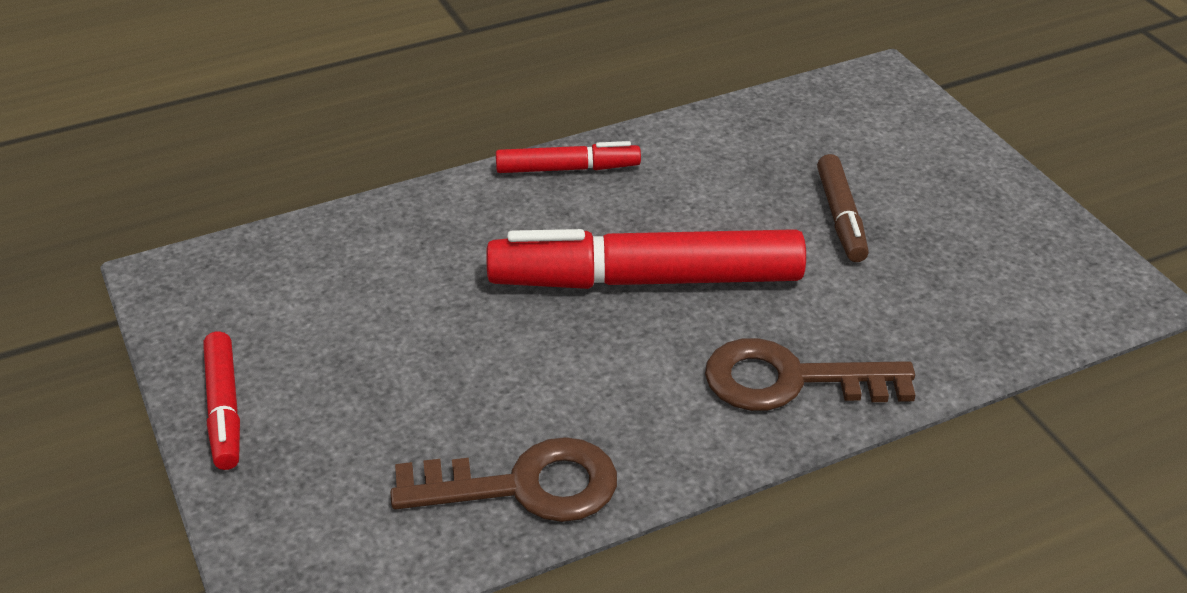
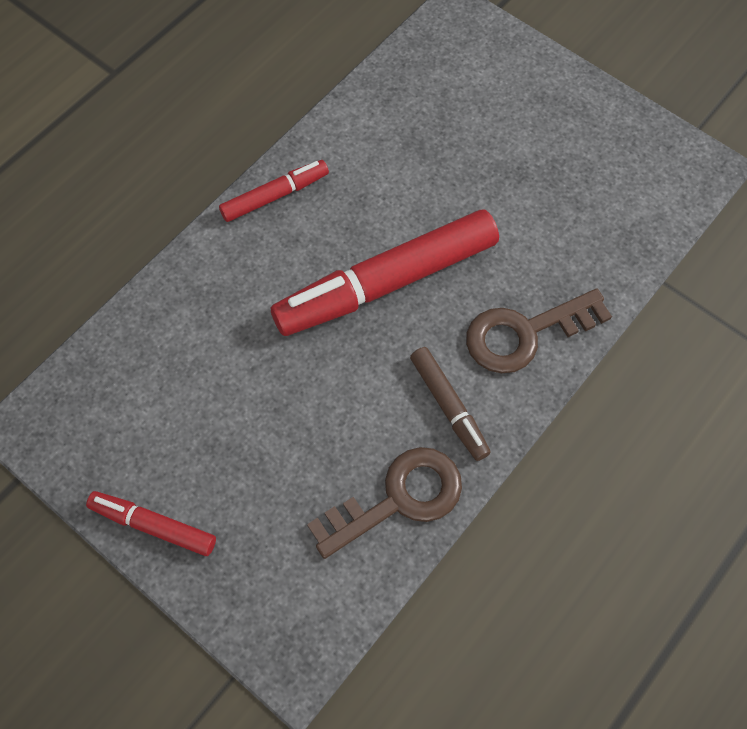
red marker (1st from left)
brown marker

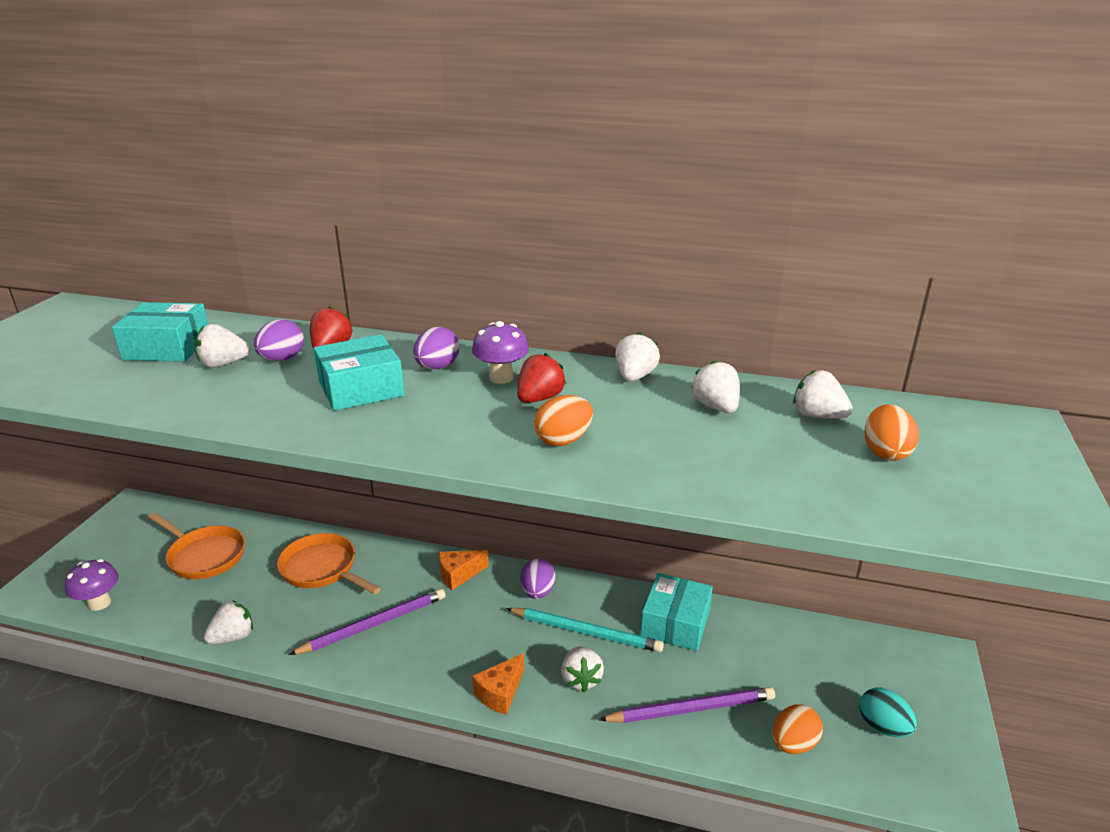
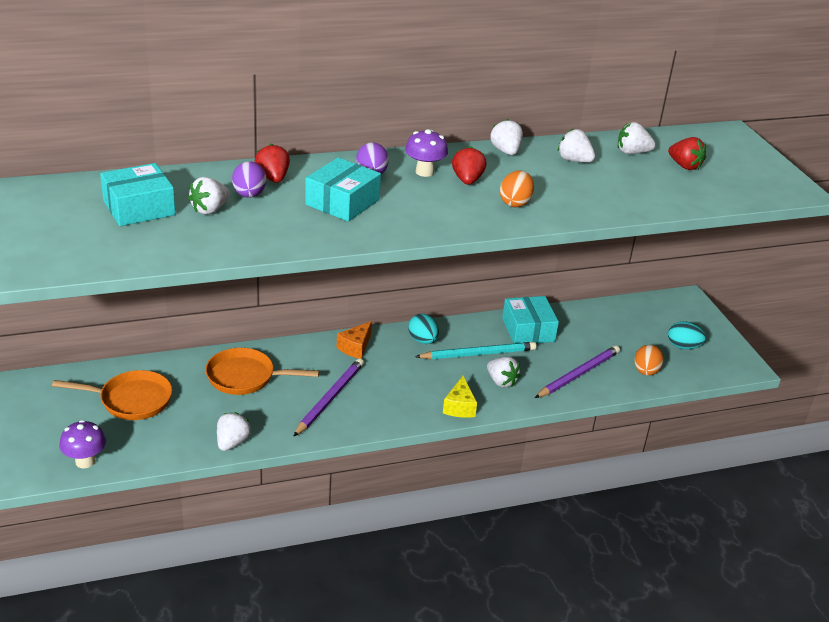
yellow cheese
turquoise egg (1st from left)
red strawberry (3rd from left)

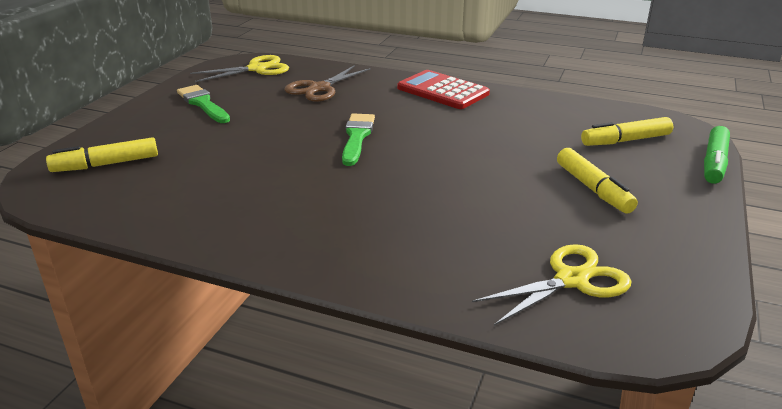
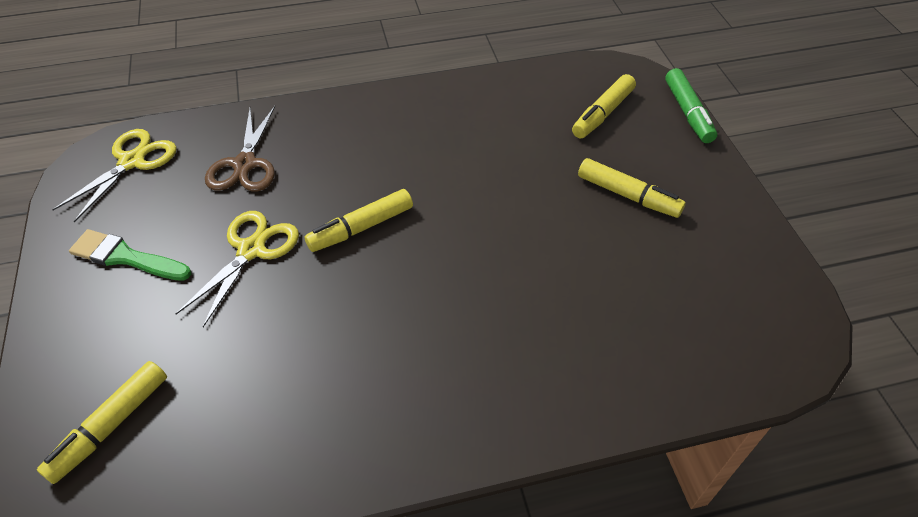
yellow marker (2nd from left)
red calculator
yellow scissors (2nd from left)

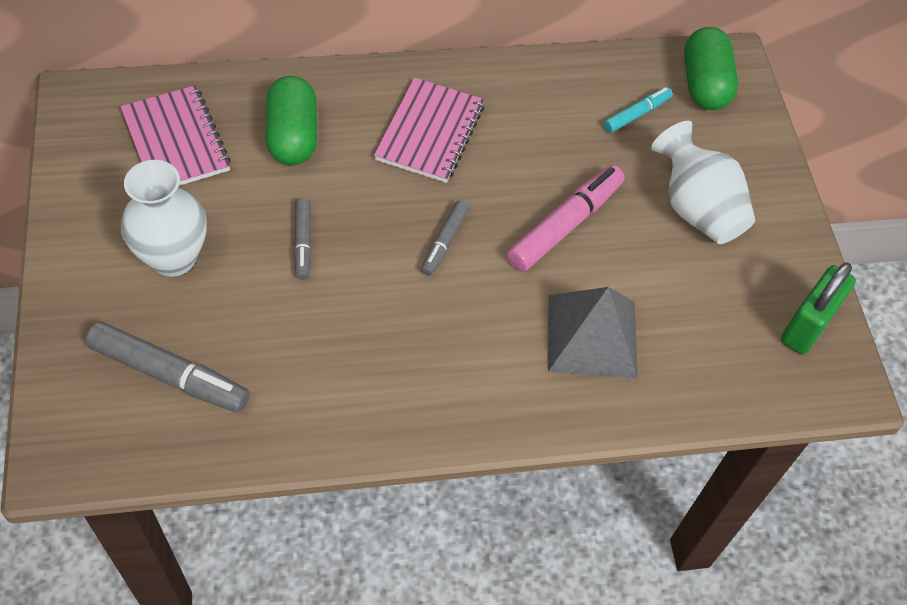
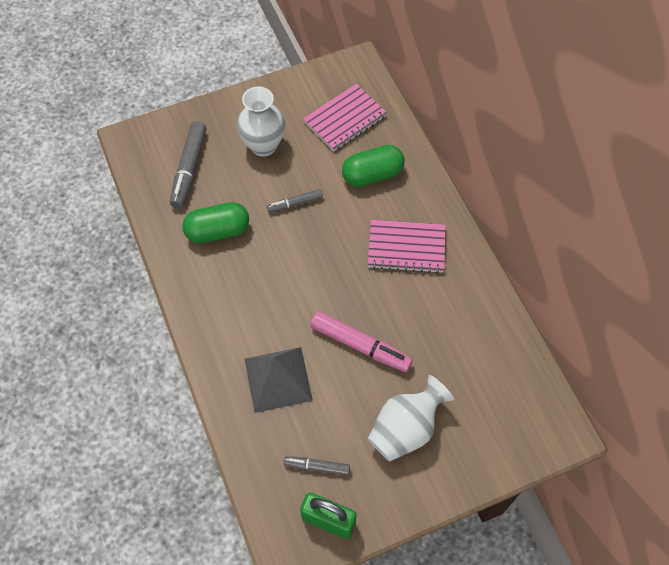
grey marker (3rd from left)
turquoise marker
green capsule (1st from left)

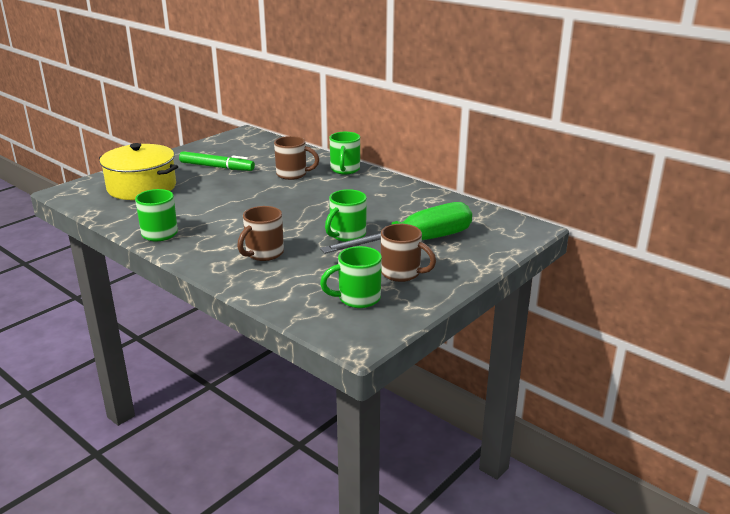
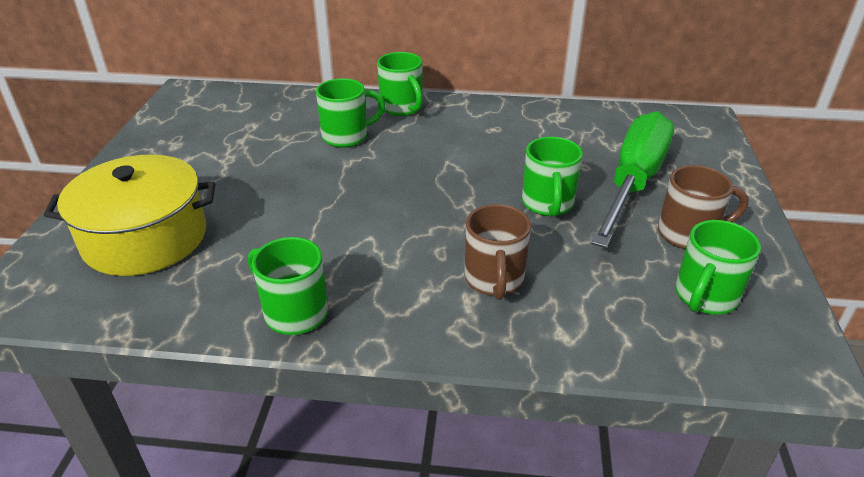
green marker
green mug (2nd from left)

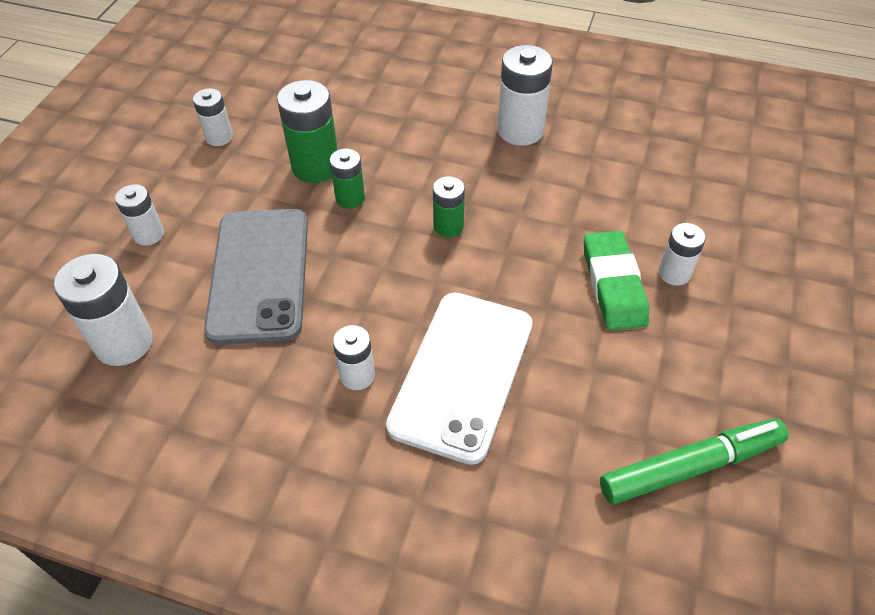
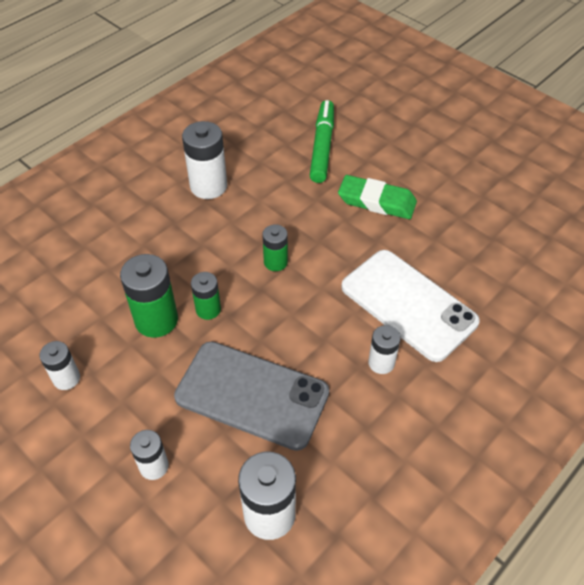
green marker
white battery (6th from left in the first image)

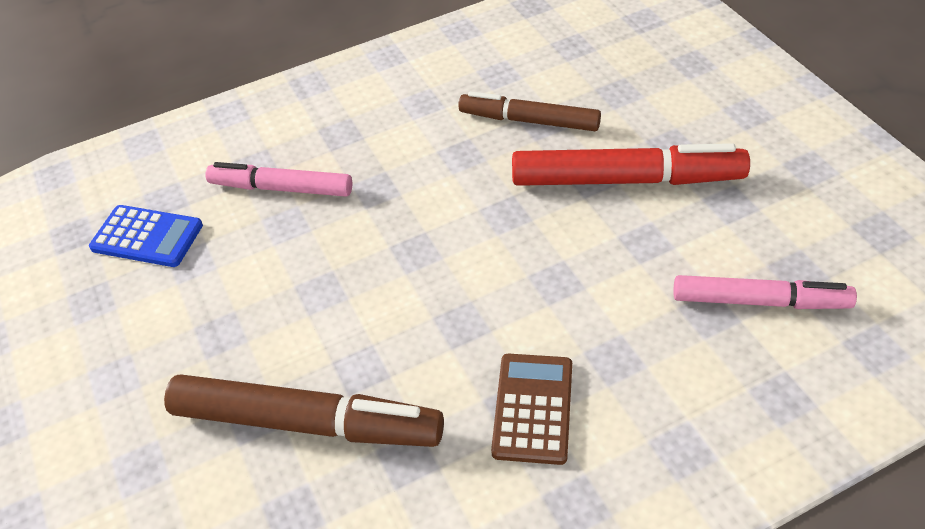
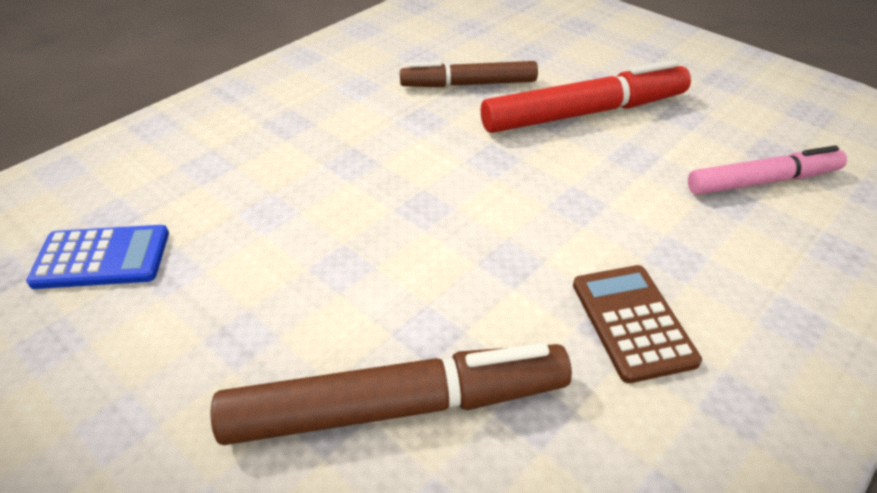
pink marker (1st from left in the first image)

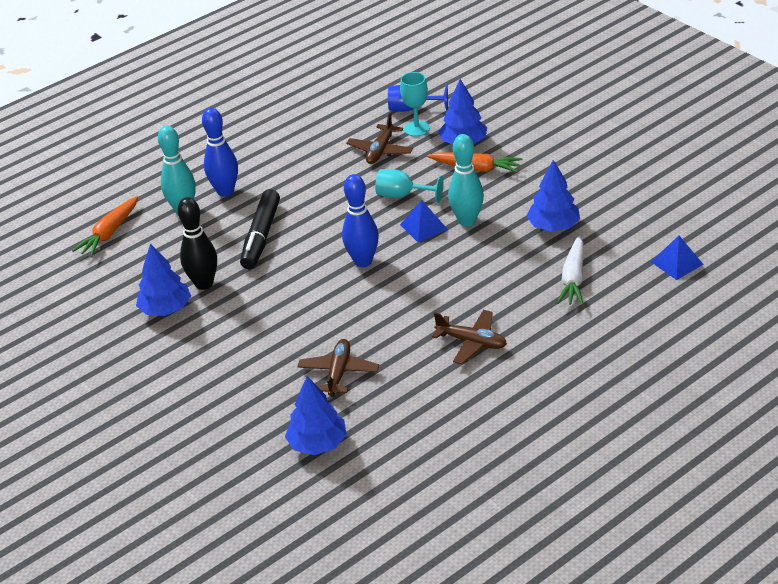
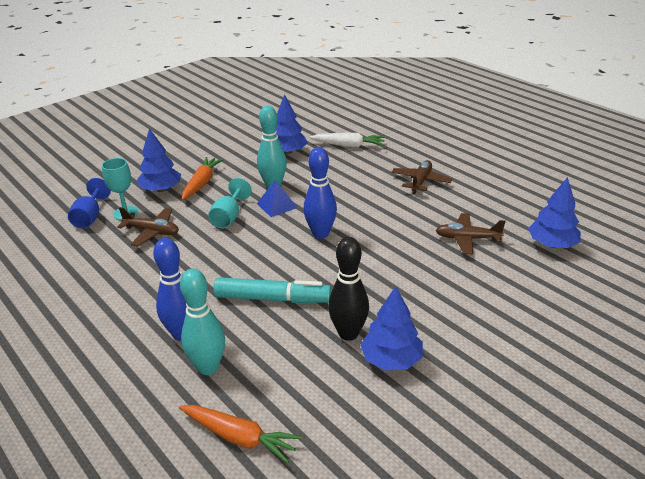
turquoise marker
blue pyramid (2nd from left in the first image)

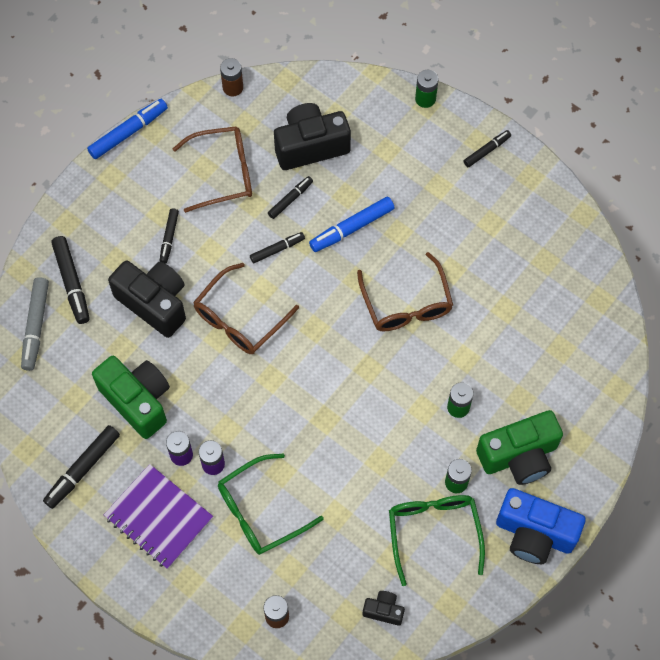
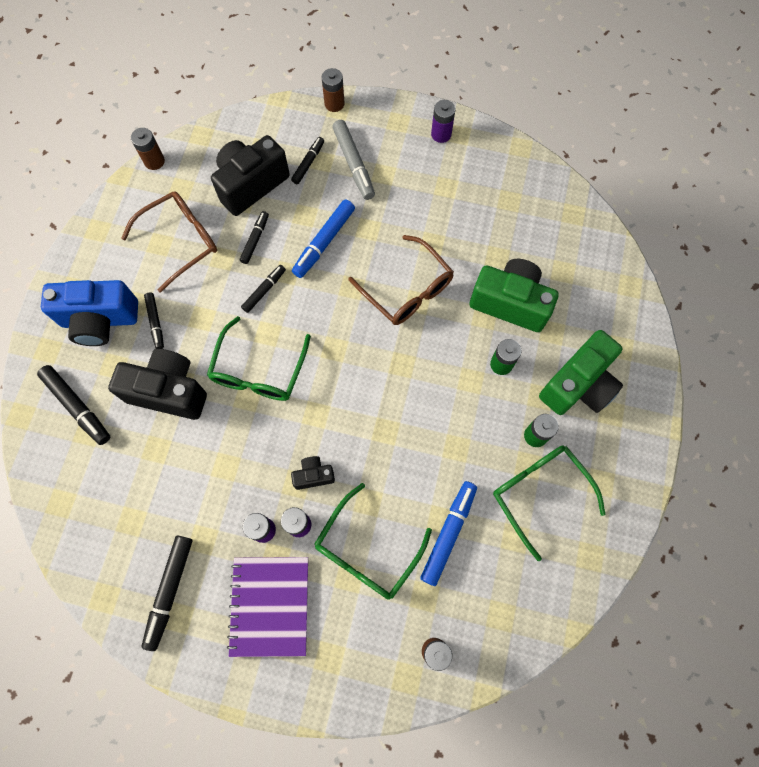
grey marker
blue marker (2nd from left)
green camera (1st from left)
purple notebook
green glasses (1st from left)
black camera (3rd from left)
brown battery (2nd from left)
black marker (6th from left)
blue camera
purple battery (3rd from left)

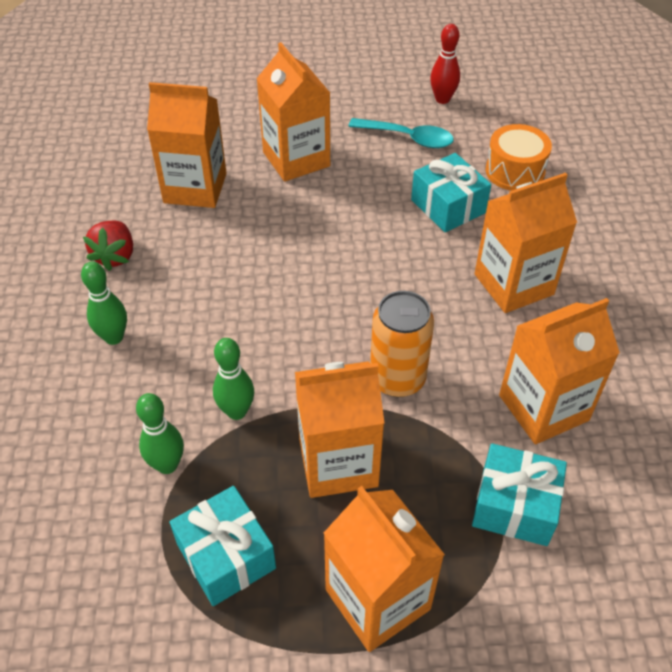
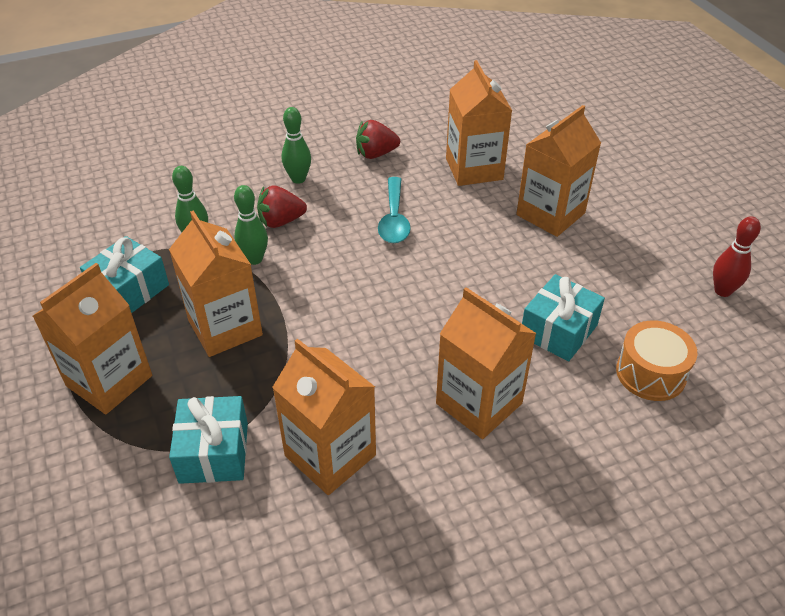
turquoise spoon
orange can
red strawberry (1st from left)

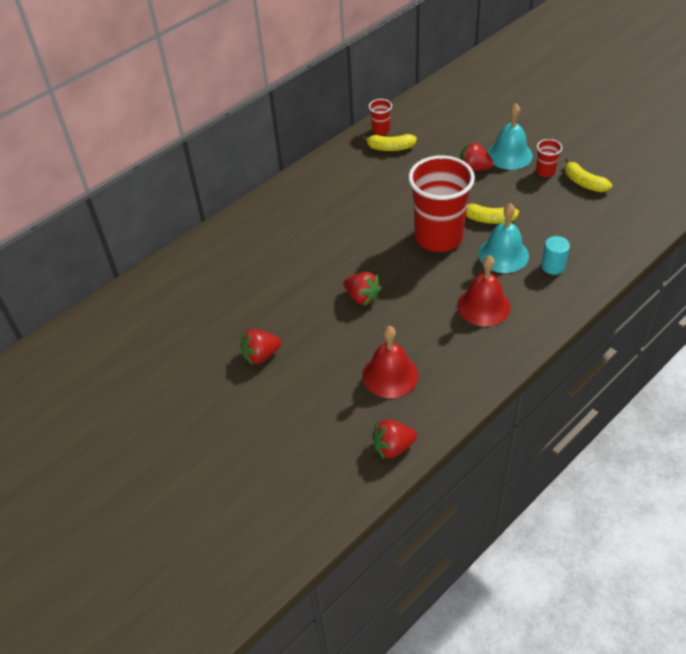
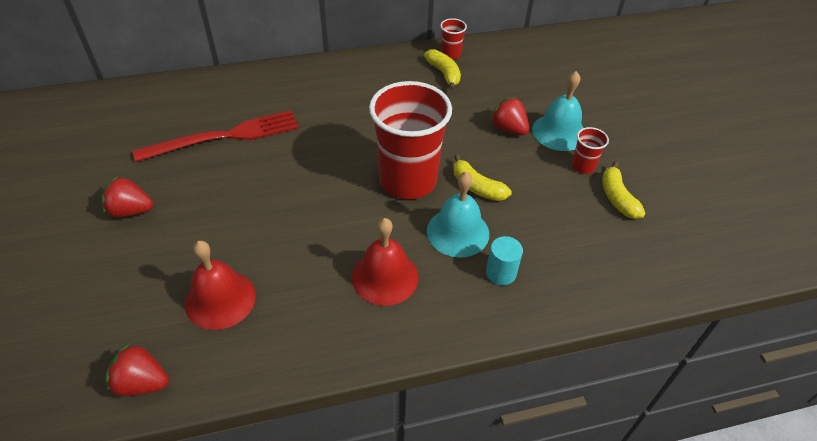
red strawberry (2nd from left in the first image)
yellow banana (1st from left)
red fork

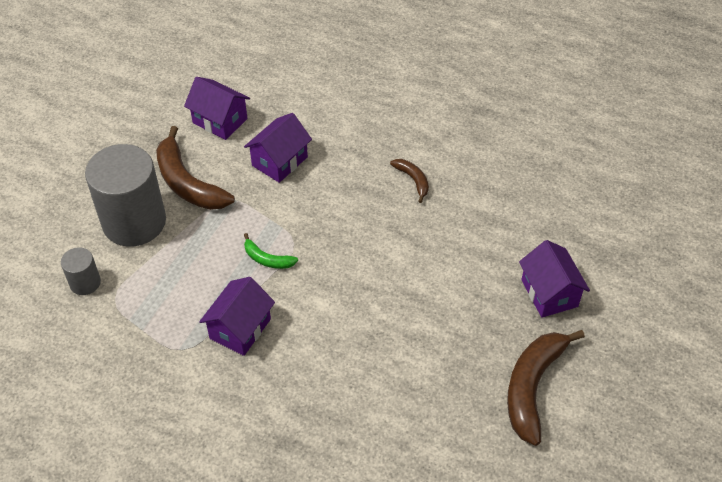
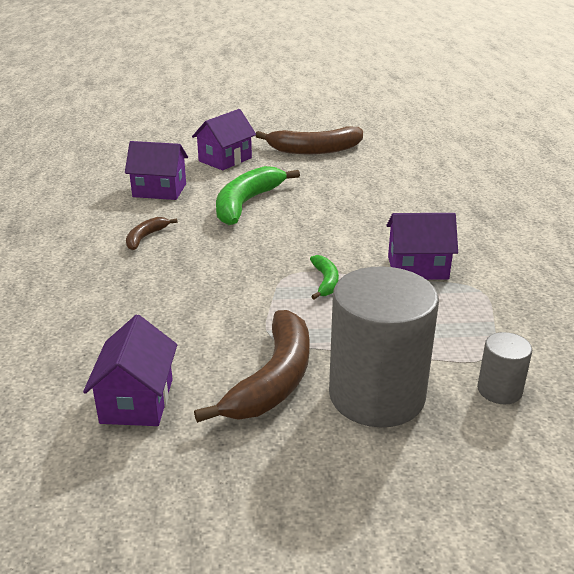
purple house (2nd from left)
green banana (1st from left)

